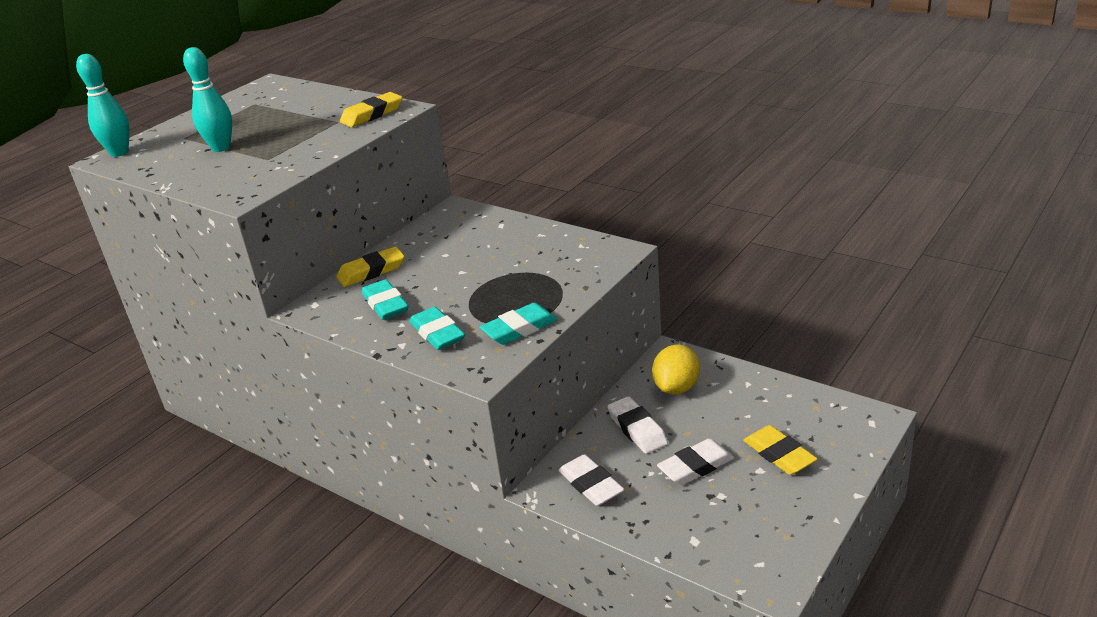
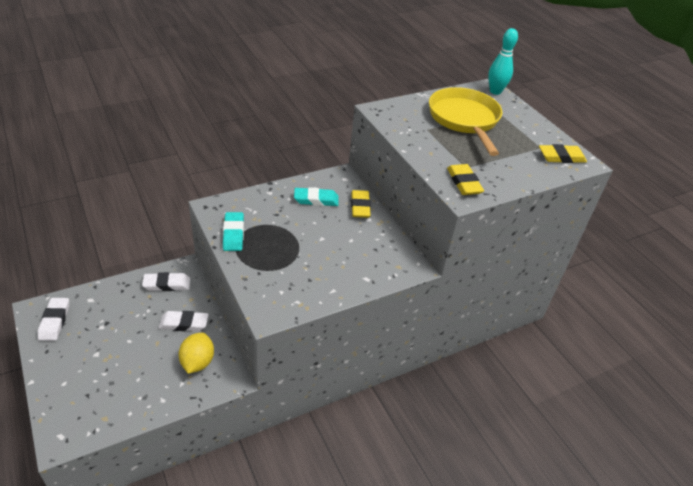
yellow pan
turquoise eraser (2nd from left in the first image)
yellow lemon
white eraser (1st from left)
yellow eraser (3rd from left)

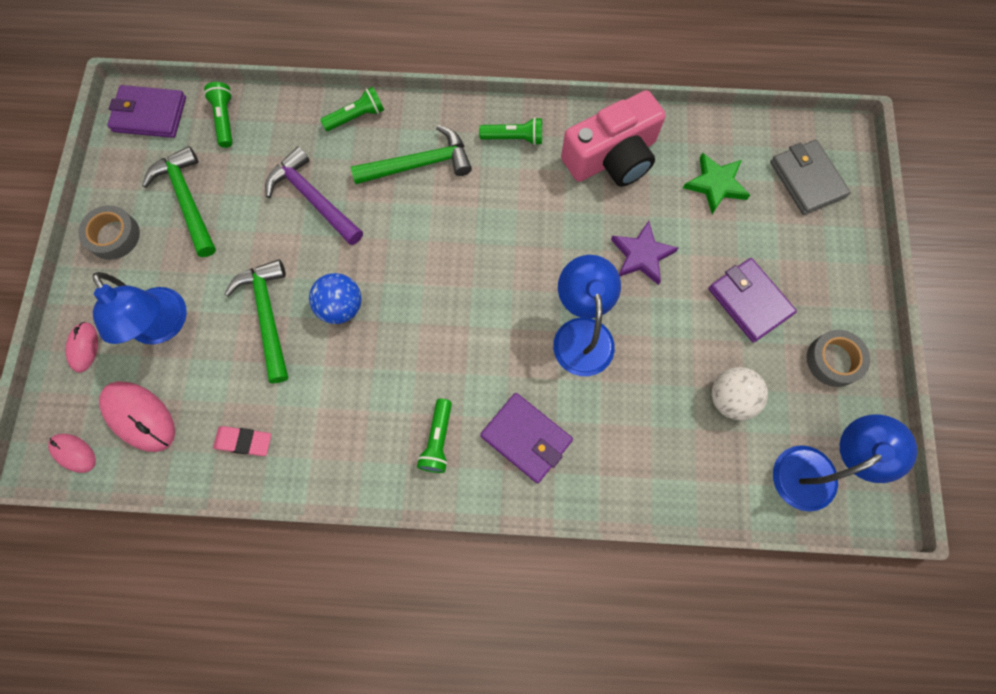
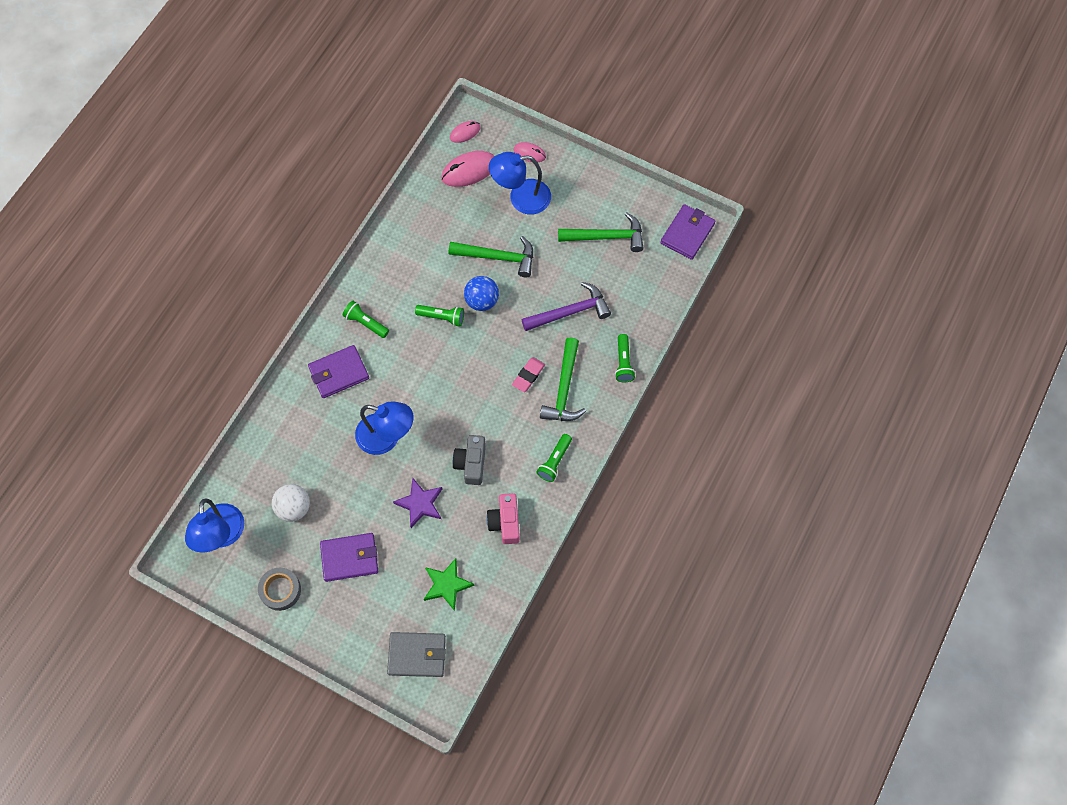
grey tape (1st from left in the first image)
green flashlight (2nd from left)
pink eraser
pink camera
grey camera

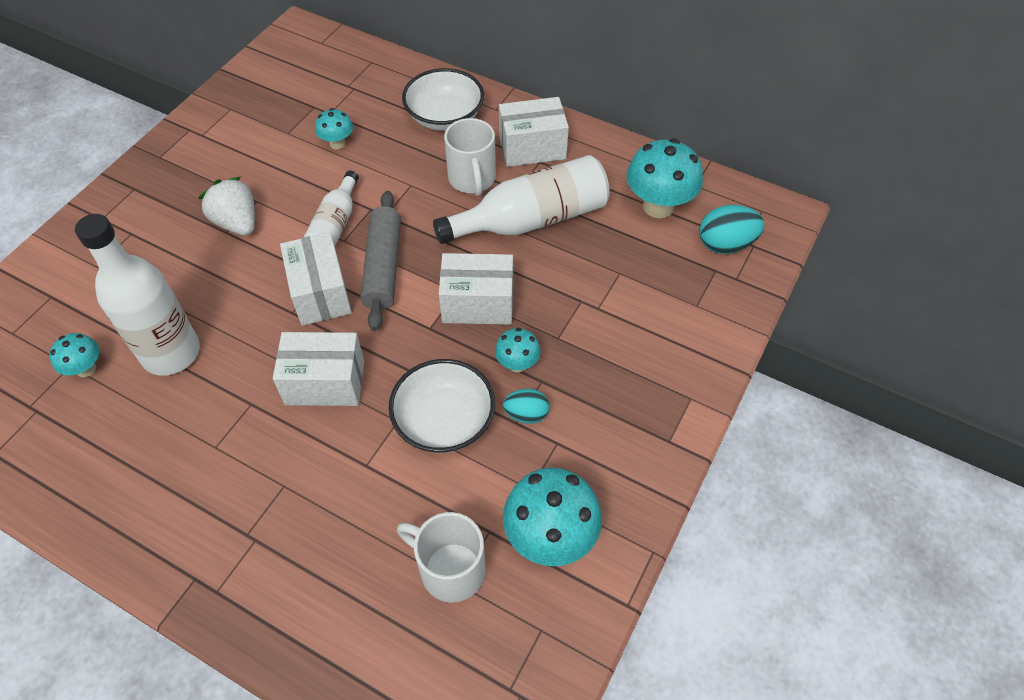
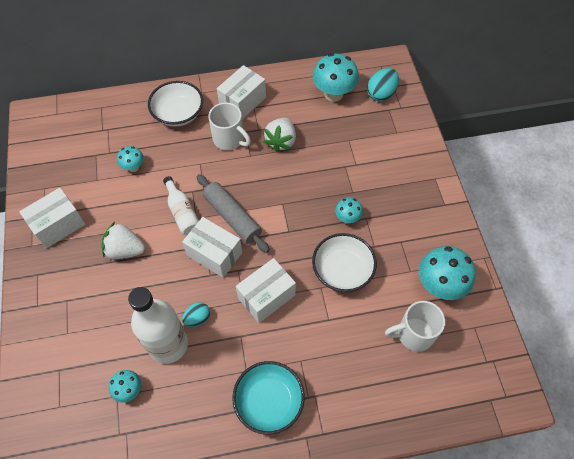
white strawberry (2nd from left)
white box (1st from left)
turquoise egg (1st from left)
turquoise bowl

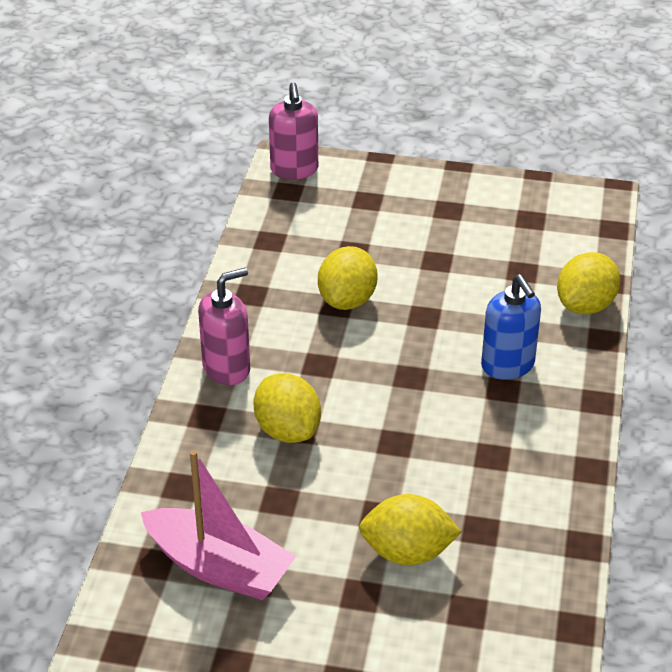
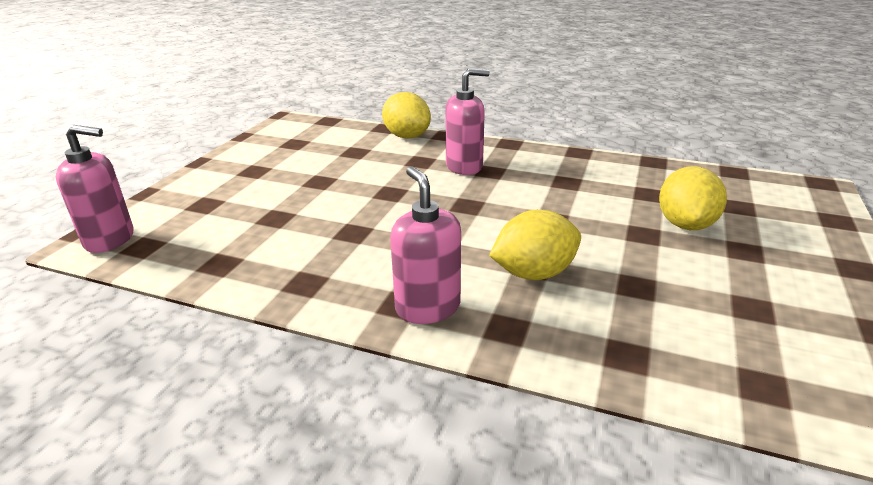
pink boat
yellow lemon (2nd from left in the first image)
pink soap dispenser (3rd from left)

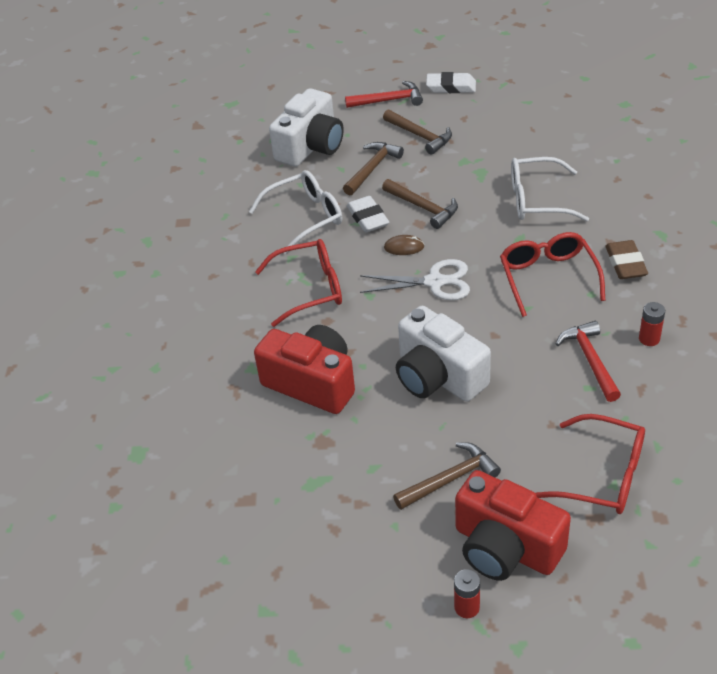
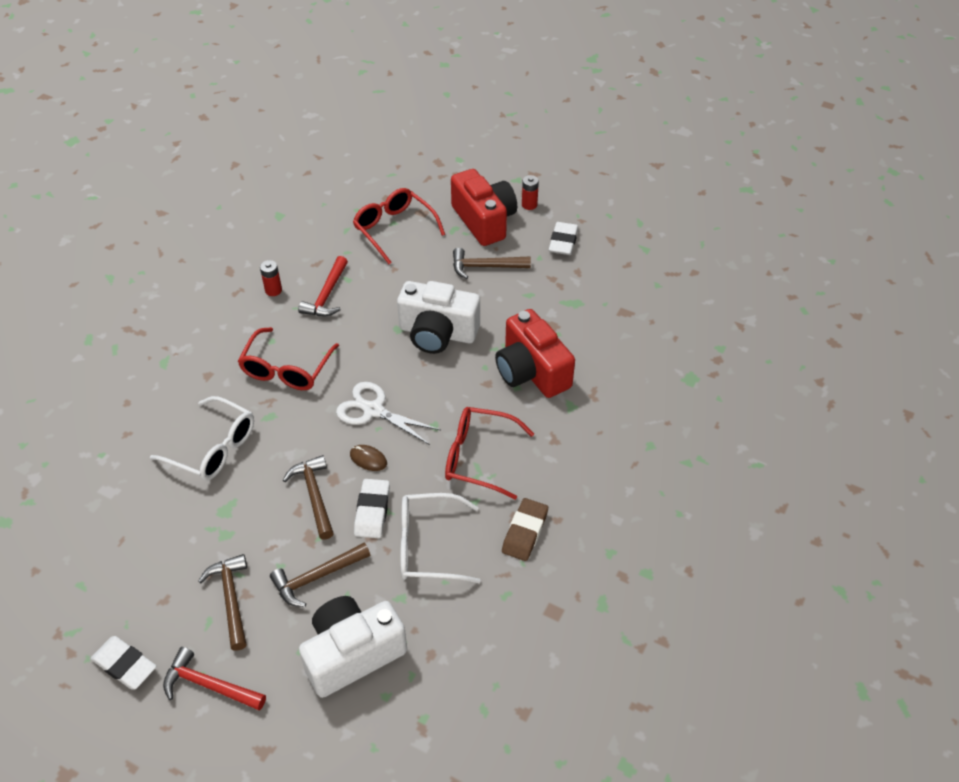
white camera (2nd from left)
brown eraser
white eraser (3rd from left)

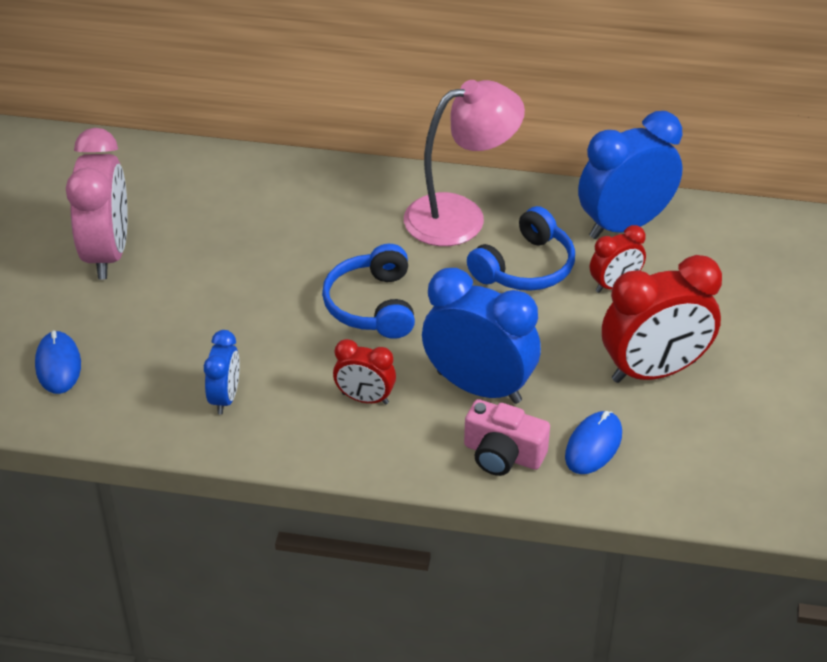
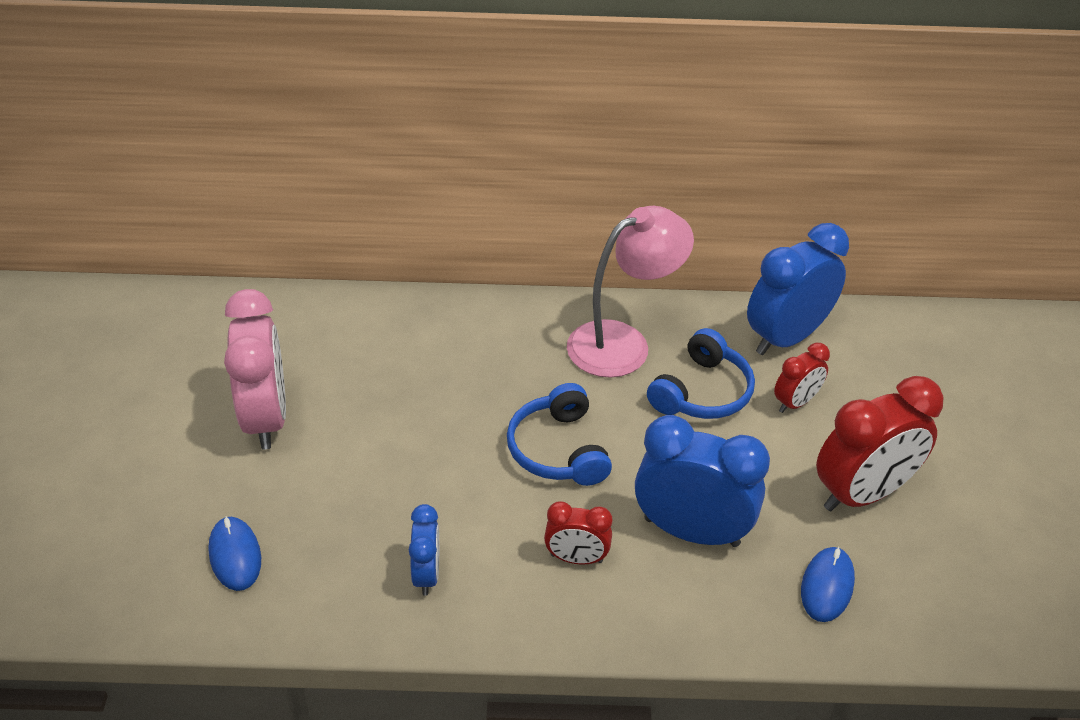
pink camera

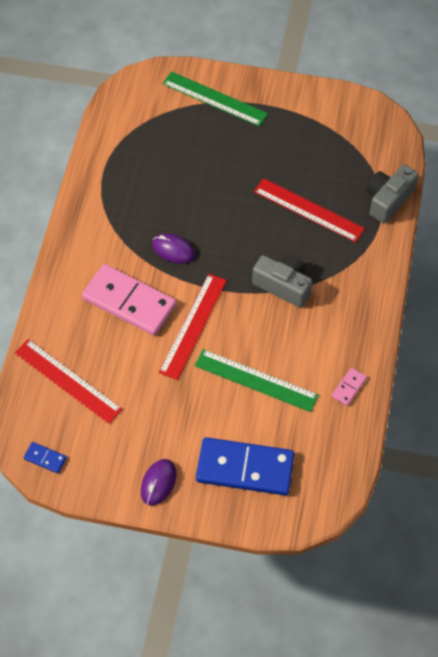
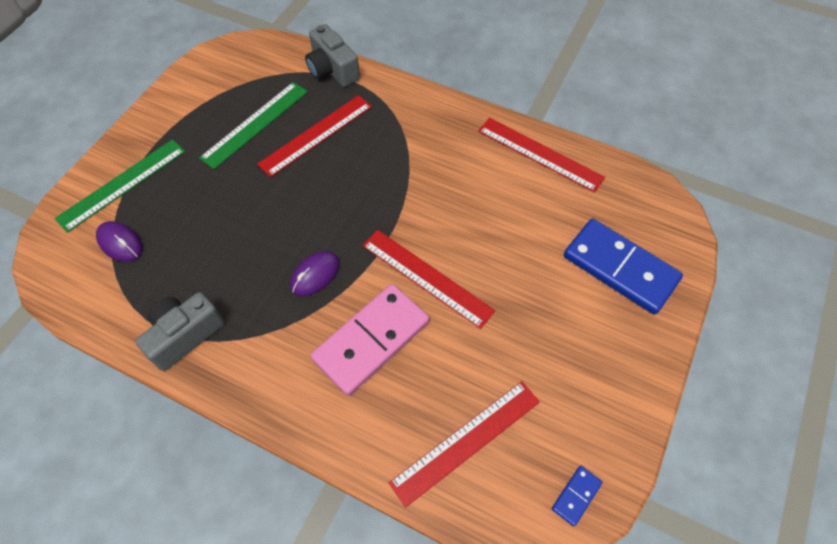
purple mouse (1st from left)
green ruler (2nd from left)
blue domino (2nd from left)
grey camera (1st from left)
red ruler (4th from left)

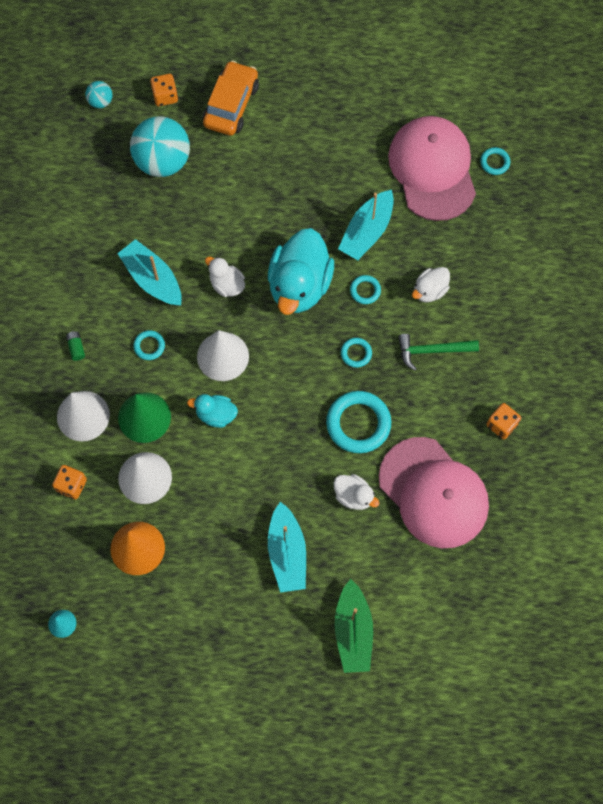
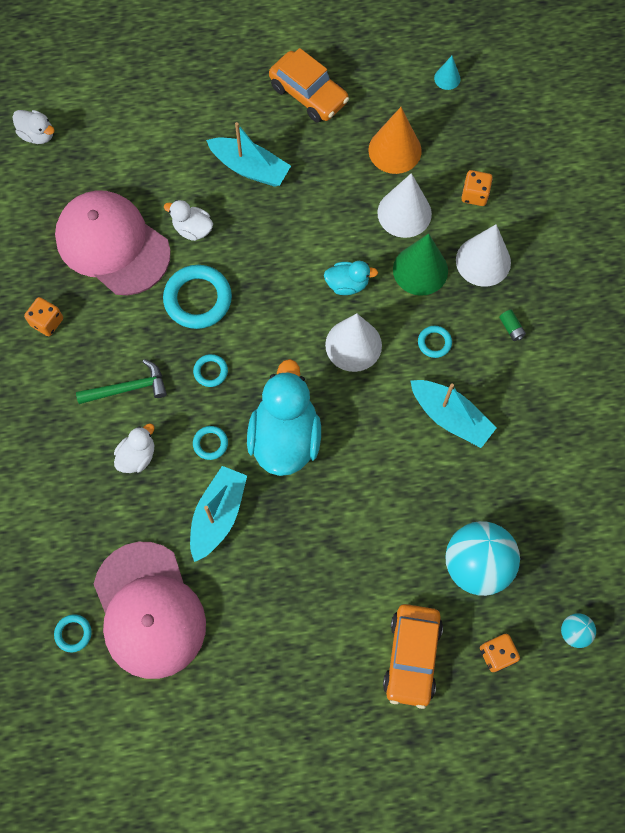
white duck (1st from left)
turquoise boat (2nd from left)
green boat
orange car (1st from left)

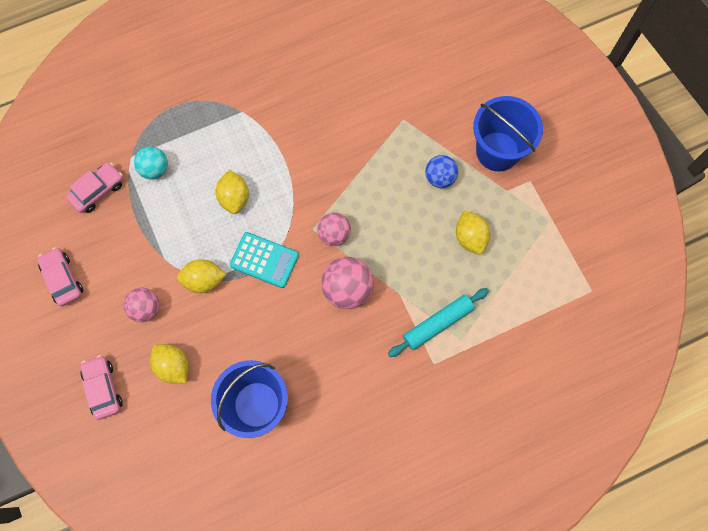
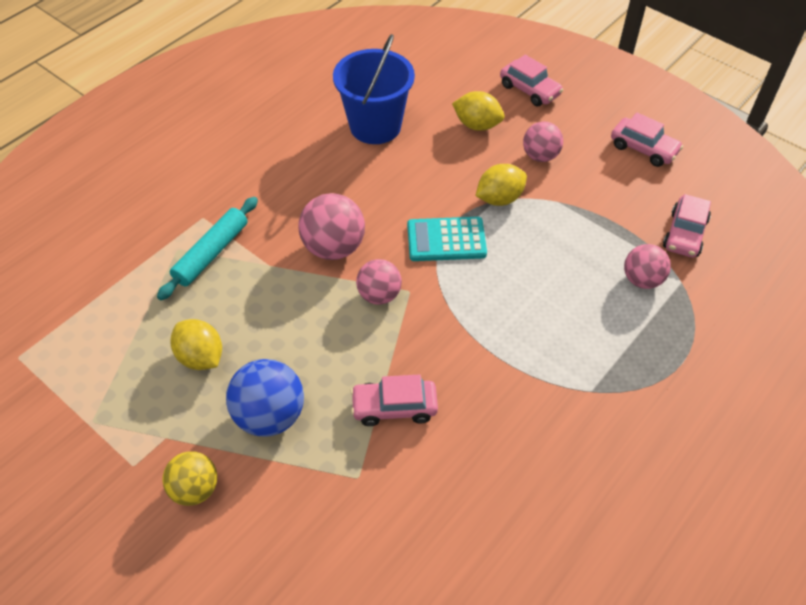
pink ball (4th from left)
yellow lemon (3rd from left in the first image)
blue ball
yellow ball
pink car (1st from left)

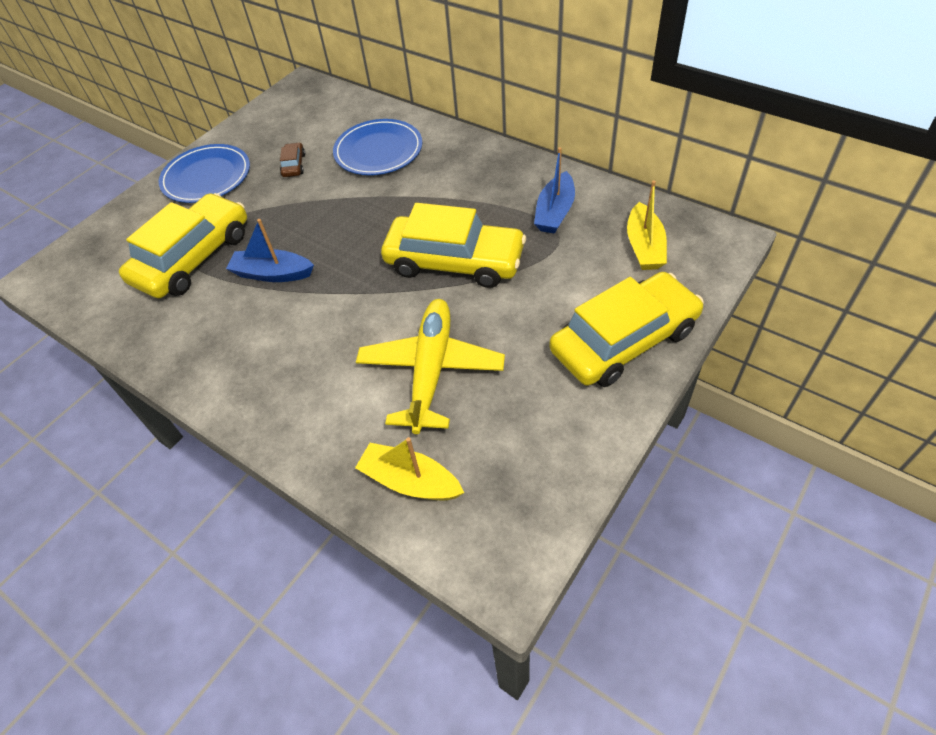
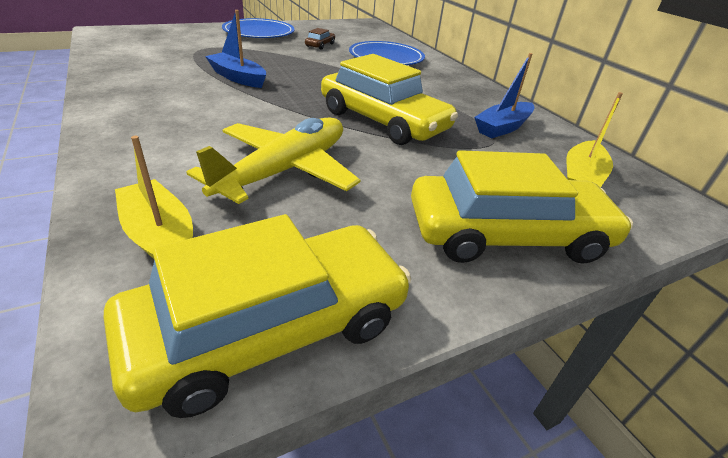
yellow car (1st from left)

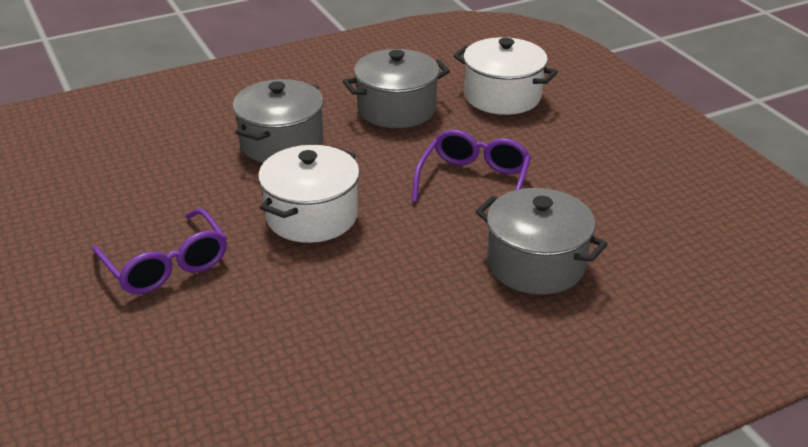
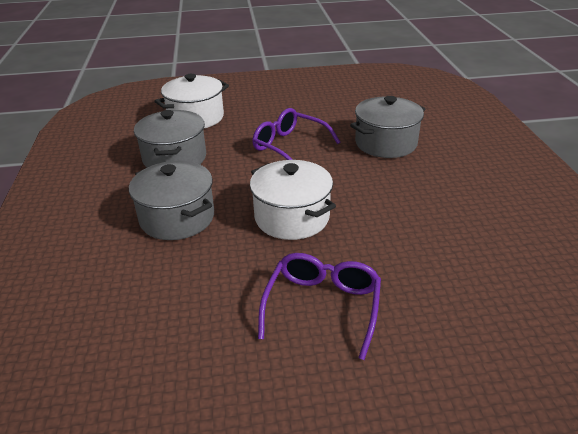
purple glasses (2nd from left)

